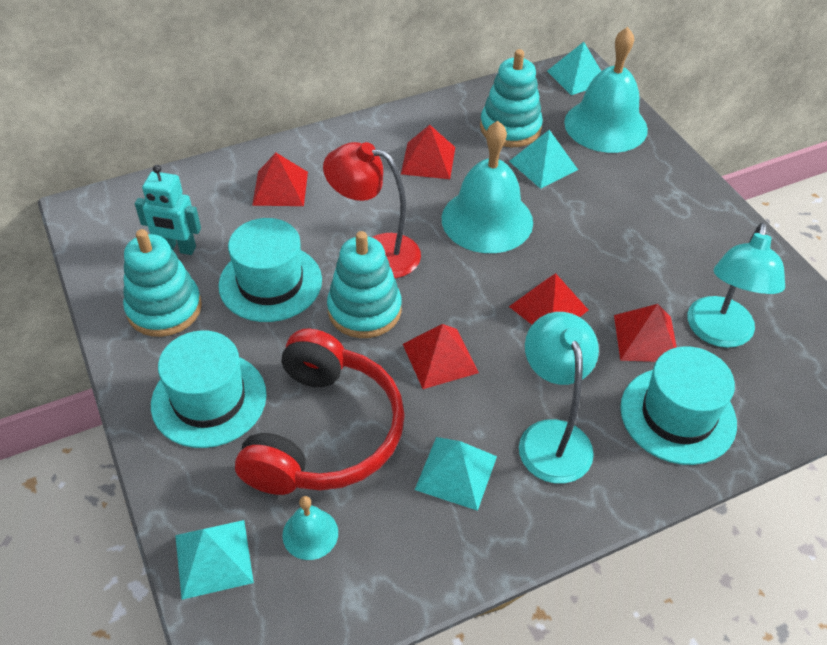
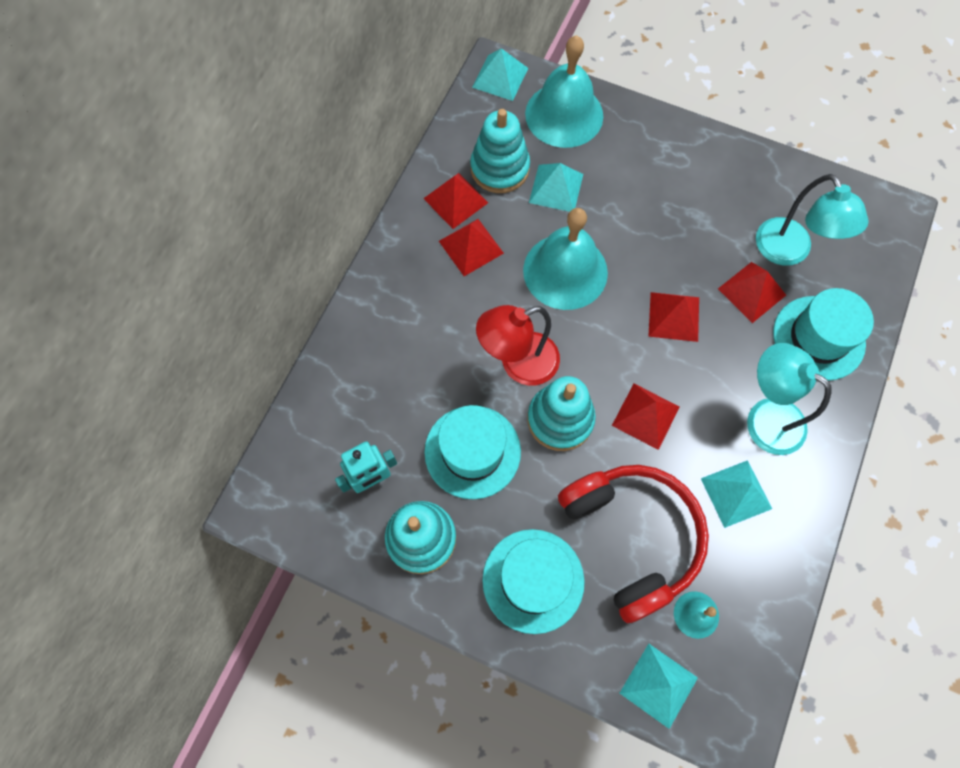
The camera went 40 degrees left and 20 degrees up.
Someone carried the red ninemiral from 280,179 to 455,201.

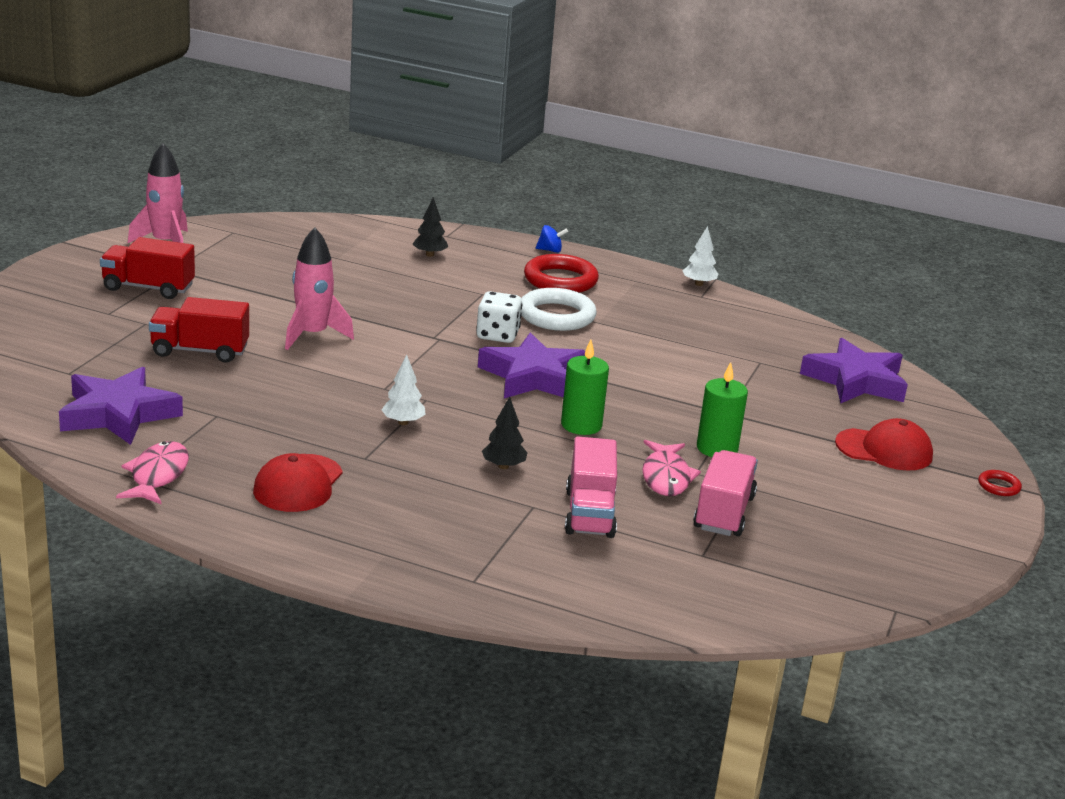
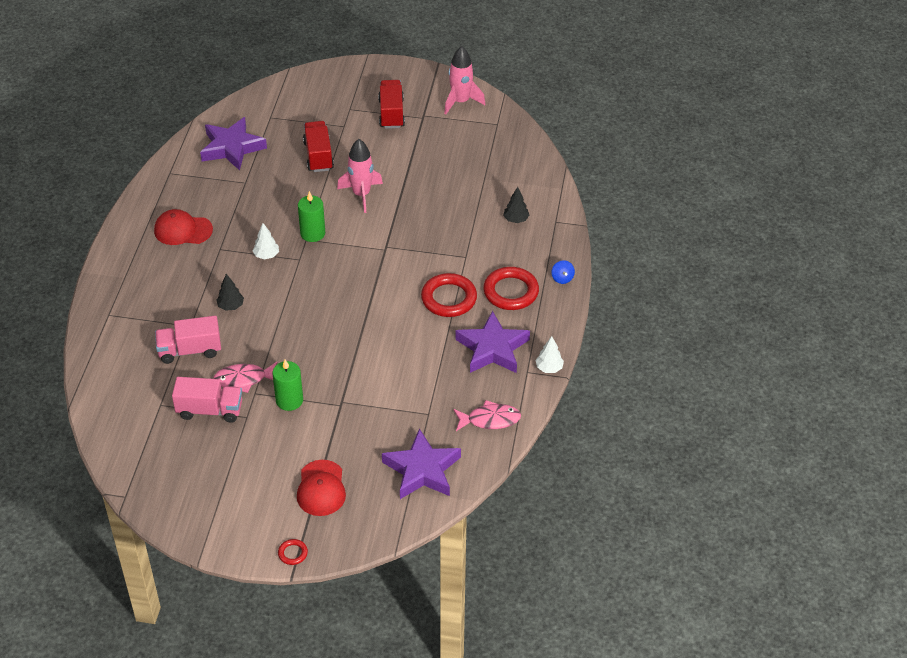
The camera went 80 degrees right and 20 degrees up.
Someone took away the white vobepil at 499,317.
Someone carried the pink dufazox from 152,473 to 487,415.
Someone carried the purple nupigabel from 531,365 to 493,342.
Someone carried the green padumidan from 585,387 to 311,216.
Someone repainted the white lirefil at 559,309, which became the red lirefil at 449,295.

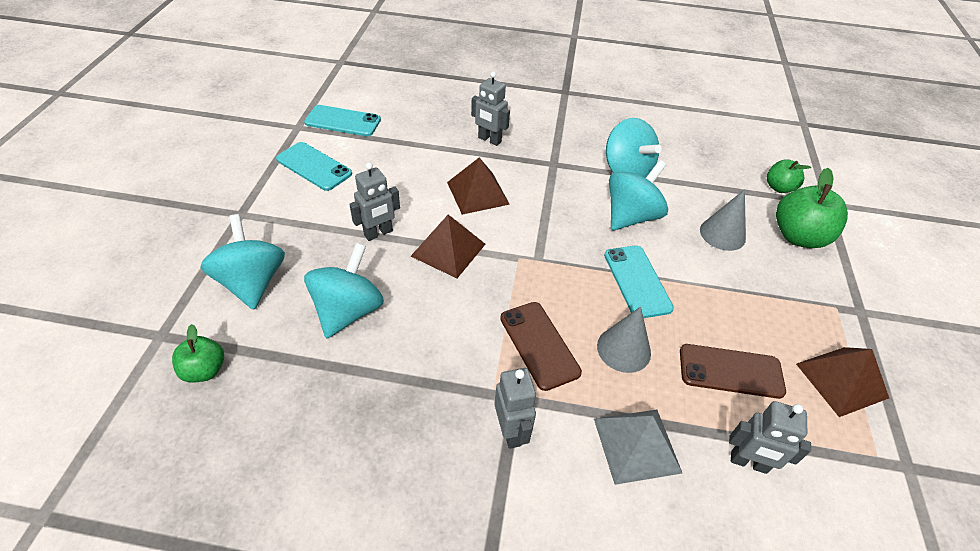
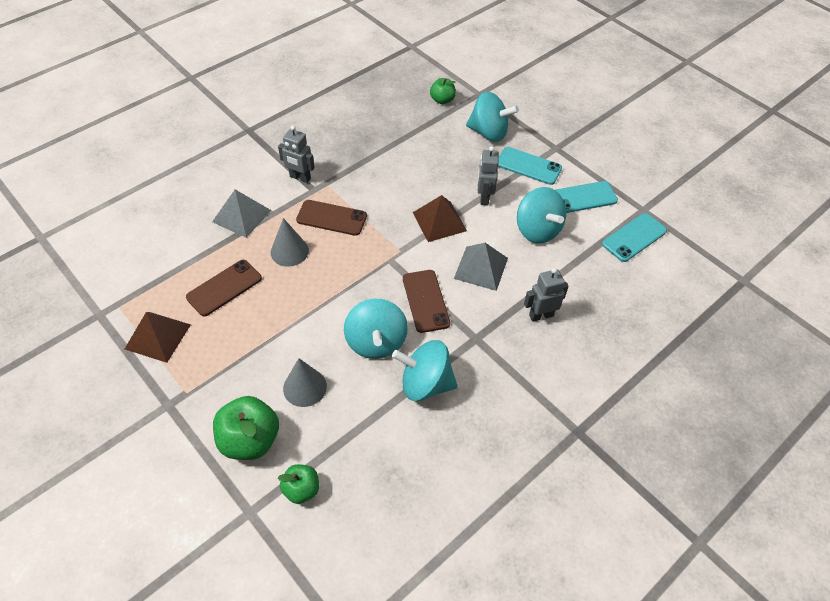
The camera went 130 degrees right and 5 degrees up.
Someone took away the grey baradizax at 770,437.
Someone put down the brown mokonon at 426,301.
Someone carried the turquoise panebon from 344,291 to 541,215.
Someone carried the turquoise mokonon from 639,281 to 530,166.
Someone repainted the brown ninemiral at 478,186, which became the grey ninemiral at 481,267.

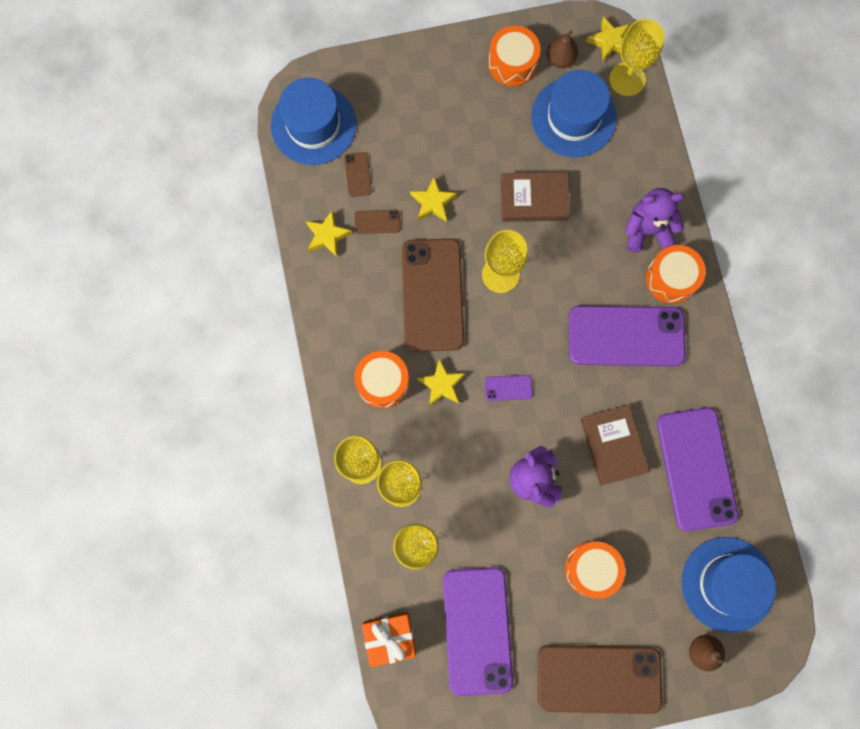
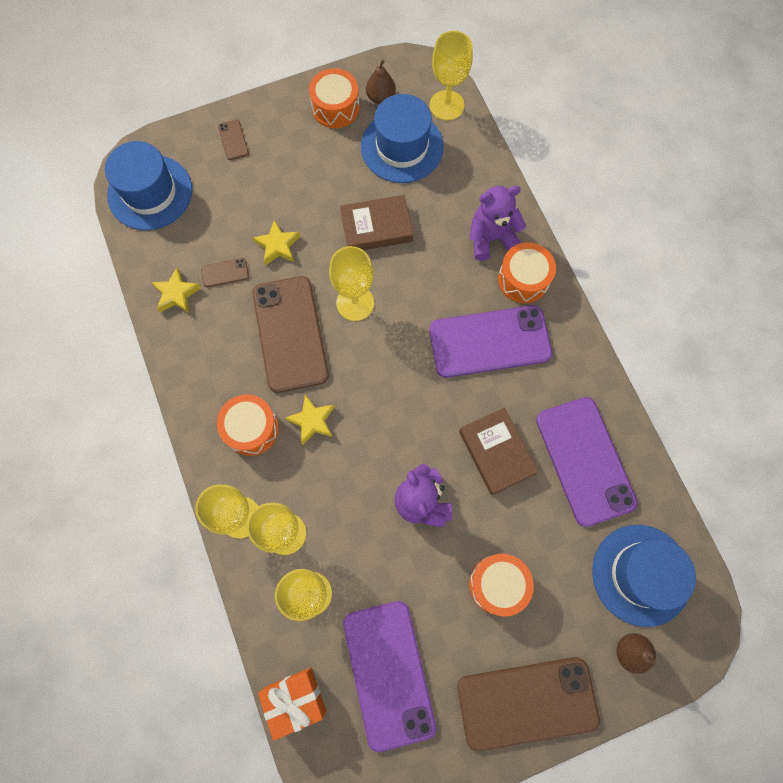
The camera went 10 degrees left and 5 degrees down.
Someone took away the purple mokonon at 509,388.
Someone took away the yellow nupigabel at 608,39.
Someone carried the brown mokonon from 358,174 to 233,140.

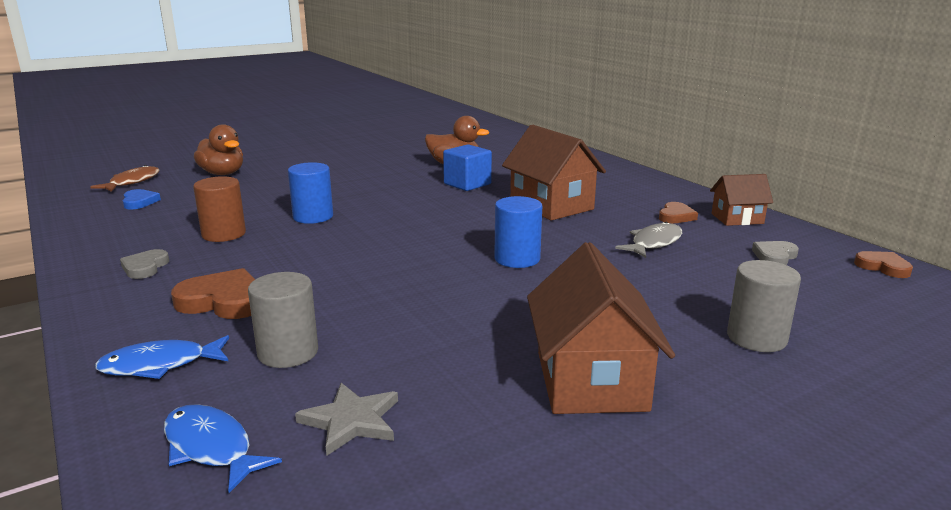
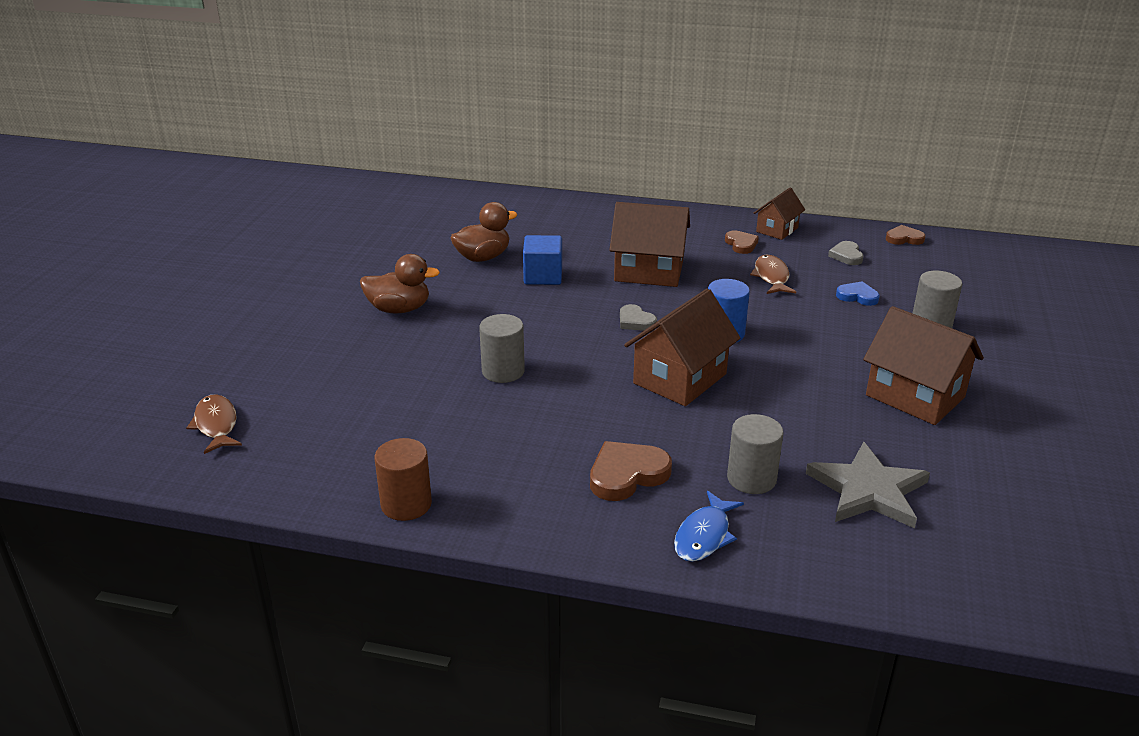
The camera went 45 degrees left and 10 degrees up.
Someone took away the blue dufazox at 223,448.
Someone put down the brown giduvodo at 682,347.
Someone carried the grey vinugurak from 144,264 to 638,317.
Someone carried the blue vinugurak from 142,199 to 858,293.
Someone carried the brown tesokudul from 219,209 to 403,479.
Someone carried the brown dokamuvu from 218,150 to 400,283.
Someone repainted the blue tesokudul at 310,193, which became the grey tesokudul at 502,348.
Someone repainted the grey dufazox at 648,240, which became the brown dufazox at 773,274.
Someone scaled the grey nupigabel at 346,419 by 1.62.

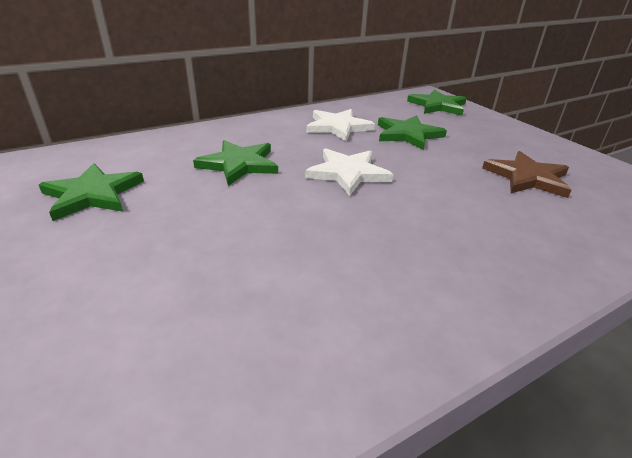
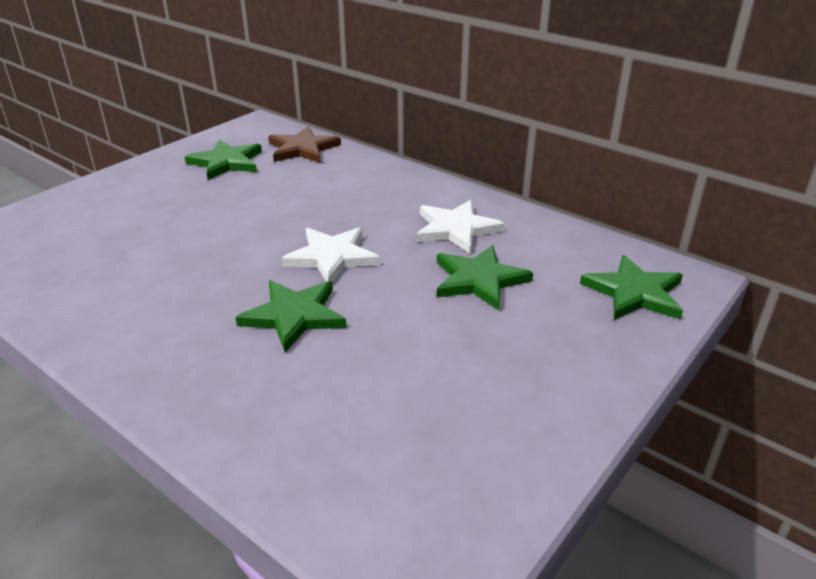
The camera went 70 degrees right and 0 degrees up.
Someone carried the green nupigabel from 235,163 to 291,316.
Someone carried the brown nupigabel from 526,174 to 304,144.

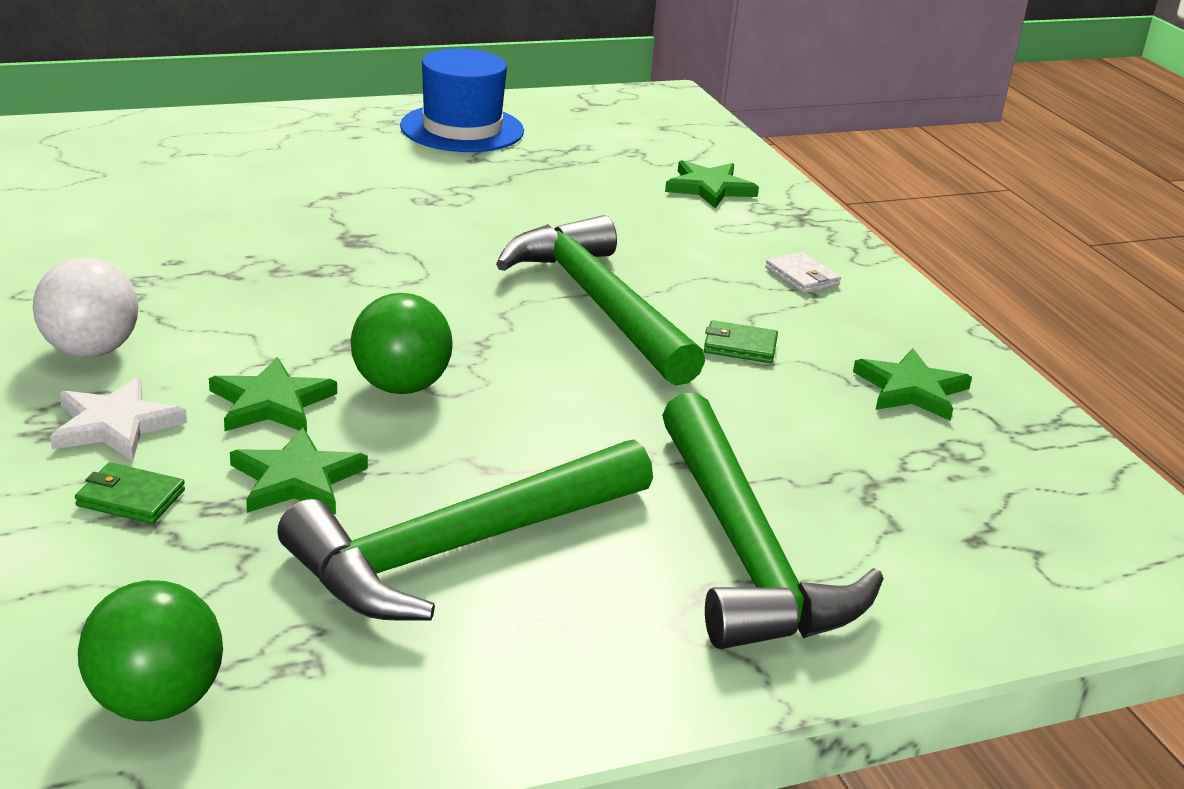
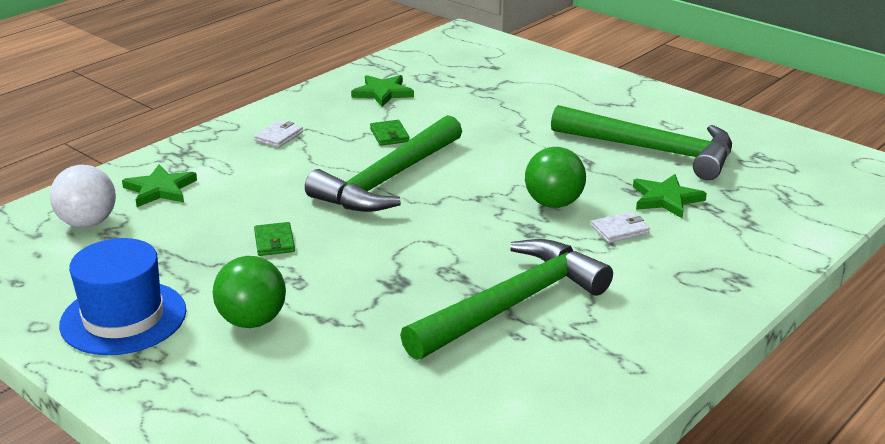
The camera went 115 degrees left and 0 degrees up.
Someone took away the white nupigabel at 118,419.
Someone carried the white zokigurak from 85,307 to 83,196.
Someone carried the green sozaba from 130,493 to 274,239.
Someone carried the green zokigurak from 150,650 to 249,292.
Someone carried the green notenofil from 773,521 to 506,299.
Someone swapped the green nupigabel at 273,394 for the white sozaba at 620,227.

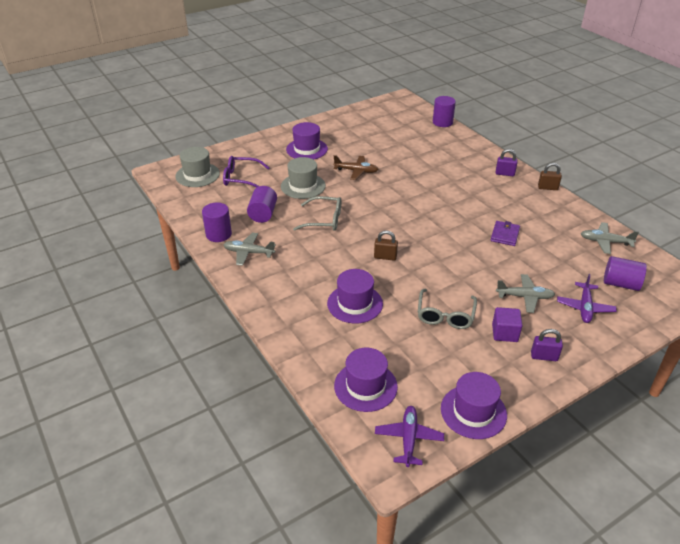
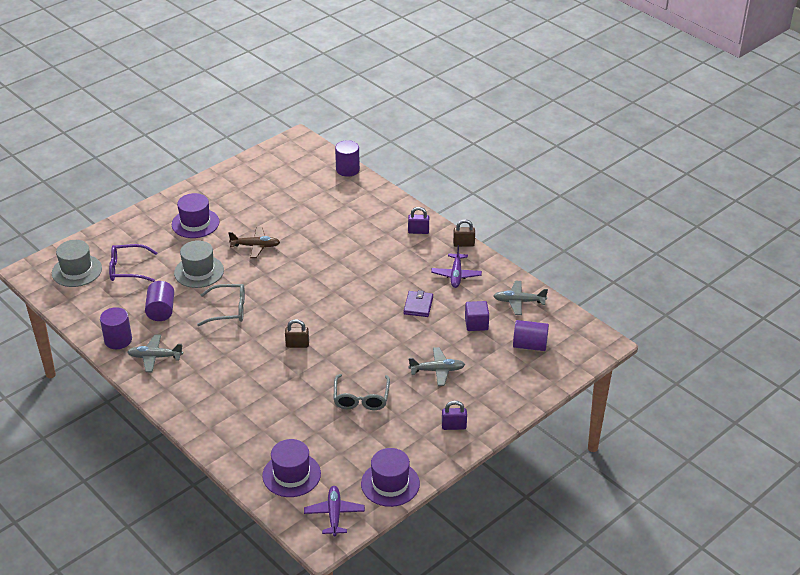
The camera went 10 degrees left and 0 degrees up.
Someone took away the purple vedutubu at 355,296.
Someone carried the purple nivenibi from 507,324 to 477,316.
Someone carried the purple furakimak from 587,298 to 456,266.

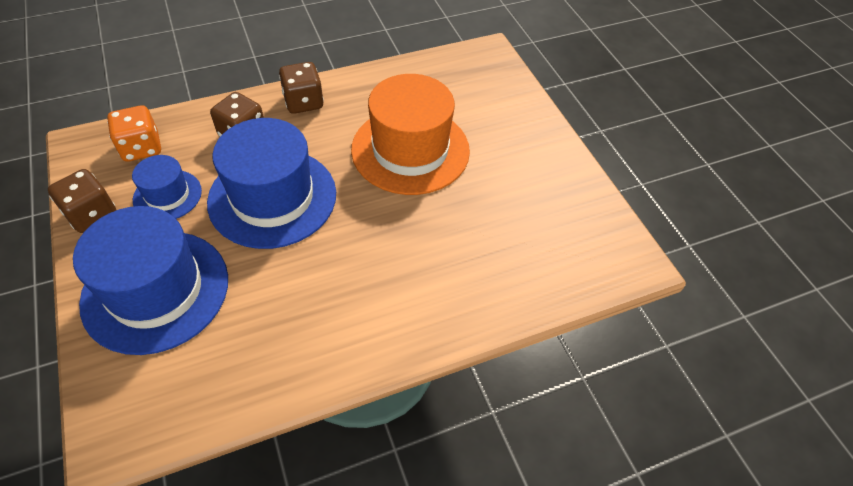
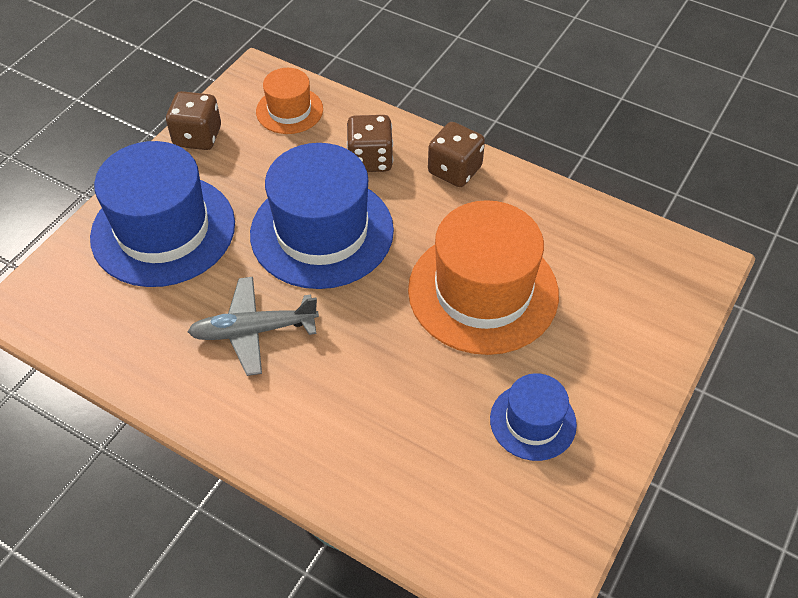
The camera went 55 degrees right and 0 degrees up.
Someone put down the grey furakimak at 253,326.
Someone carried the blue vedutubu from 167,187 to 533,417.
Someone swapped the orange vobepil at 134,133 for the orange vedutubu at 289,101.

